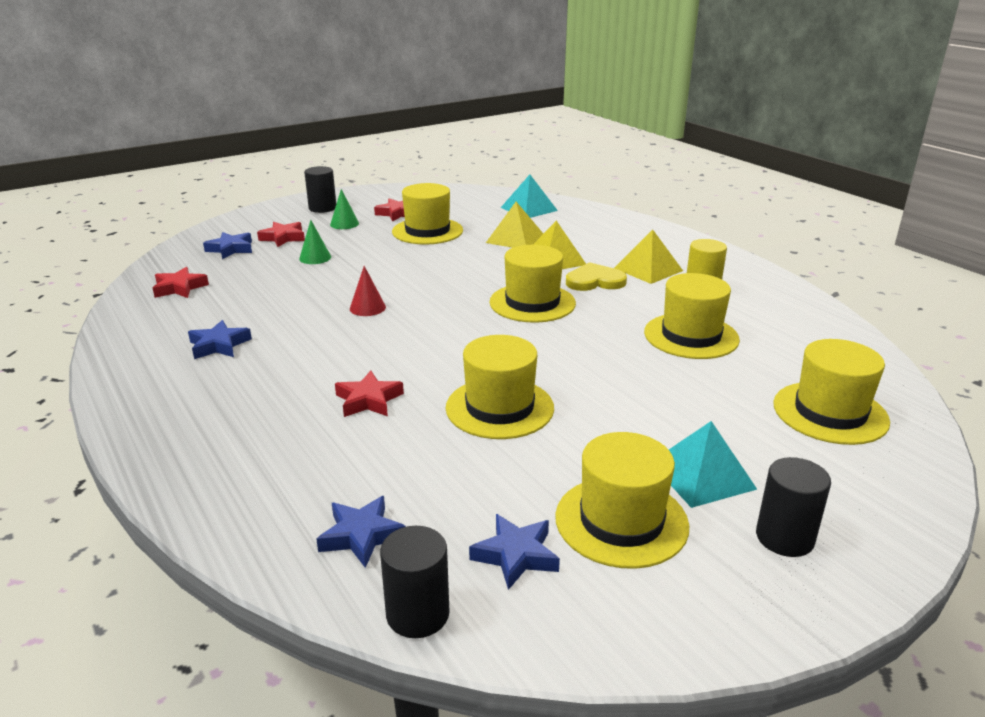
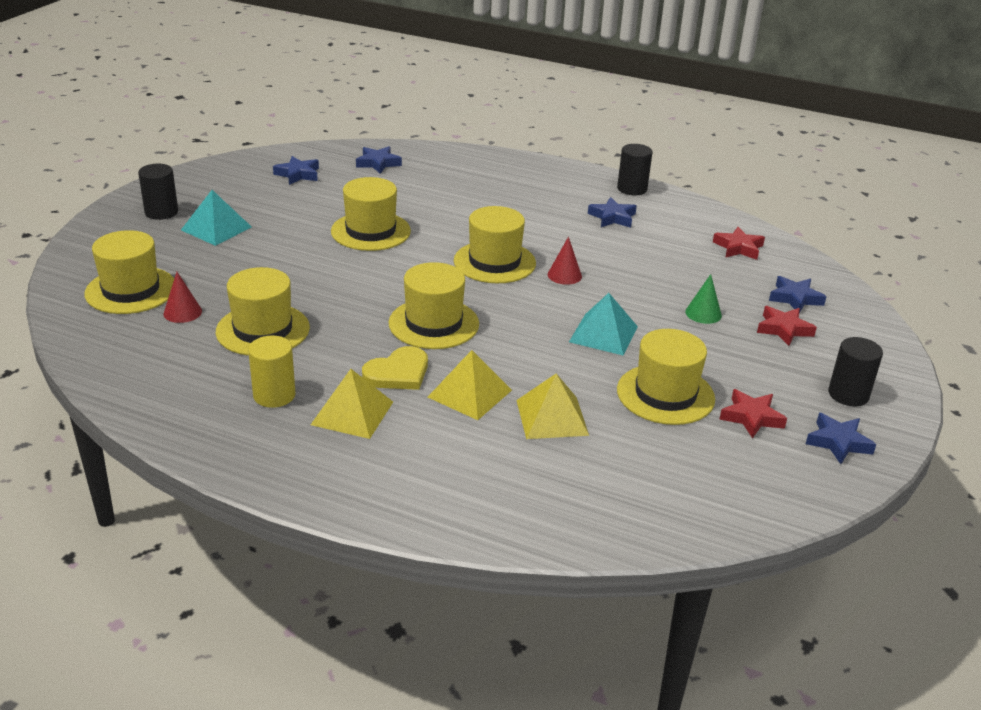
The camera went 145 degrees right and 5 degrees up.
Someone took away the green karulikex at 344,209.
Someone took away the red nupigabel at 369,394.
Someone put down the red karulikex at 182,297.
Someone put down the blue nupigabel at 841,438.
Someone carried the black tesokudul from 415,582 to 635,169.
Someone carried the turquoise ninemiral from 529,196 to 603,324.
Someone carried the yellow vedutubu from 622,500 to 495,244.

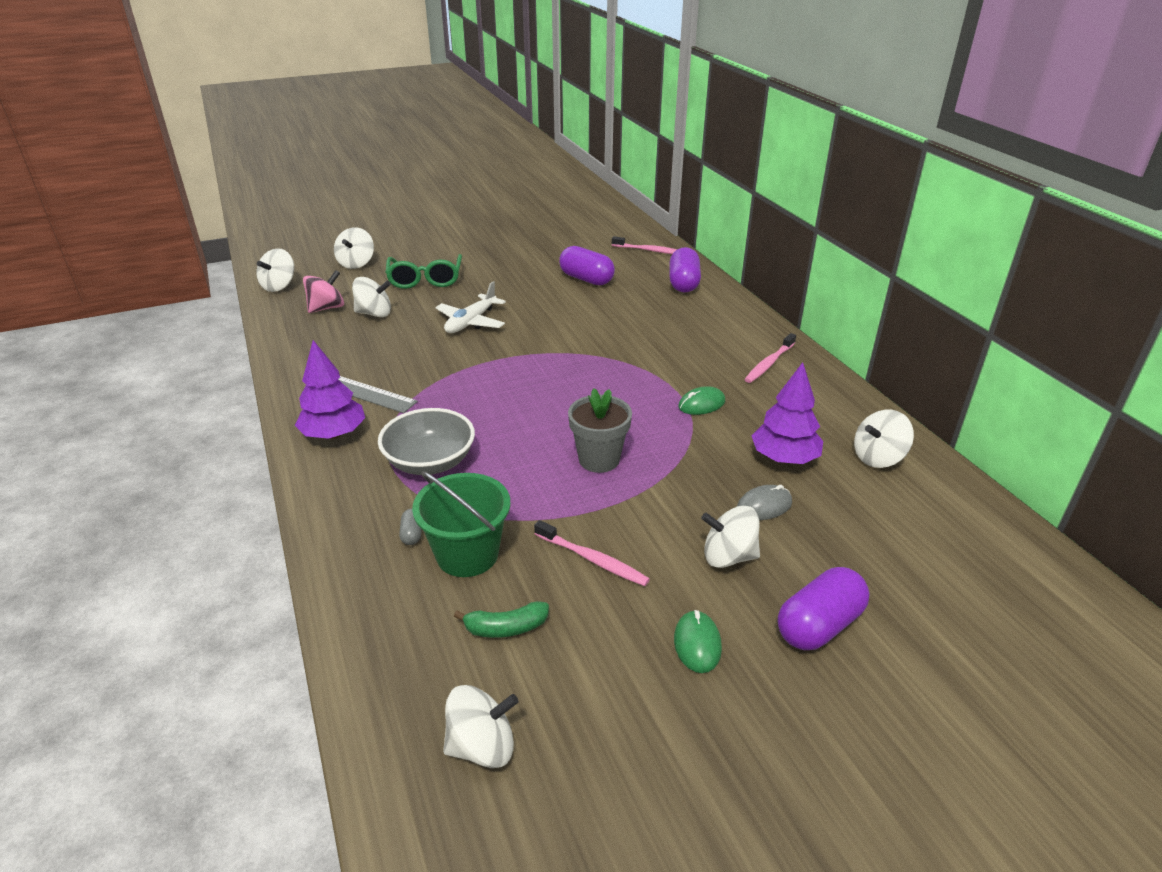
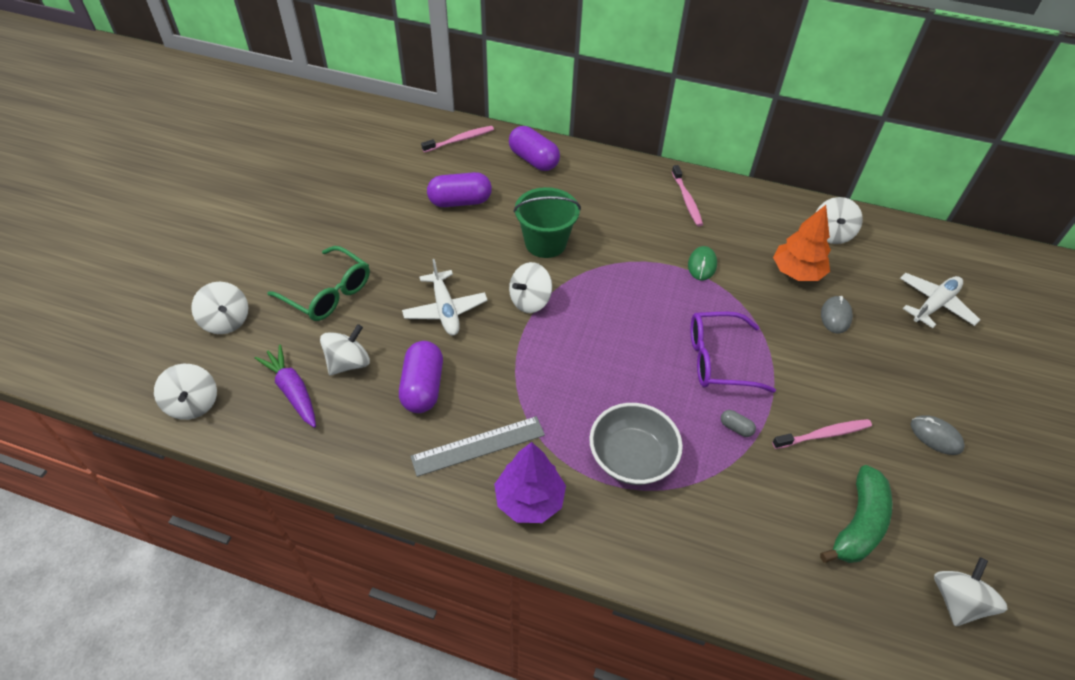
The camera went 50 degrees left and 15 degrees up.
Someone put down the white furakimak at 940,300.
Someone carried the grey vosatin from 410,527 to 738,423.
Someone carried the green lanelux from 461,524 to 547,222.
Someone carried the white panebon from 730,537 to 530,287.
Someone carried the purple vosatin from 824,608 to 421,377.
Someone swapped the pink panebon at 323,291 for the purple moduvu at 285,386.
Someone swapped the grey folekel at 600,430 for the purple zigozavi at 733,352.
Someone repainted the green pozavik at 698,641, which became the grey pozavik at 938,435.
Someone repainted the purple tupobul at 787,413, which became the orange tupobul at 802,243.
Someone scaled the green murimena at 501,619 by 1.62.

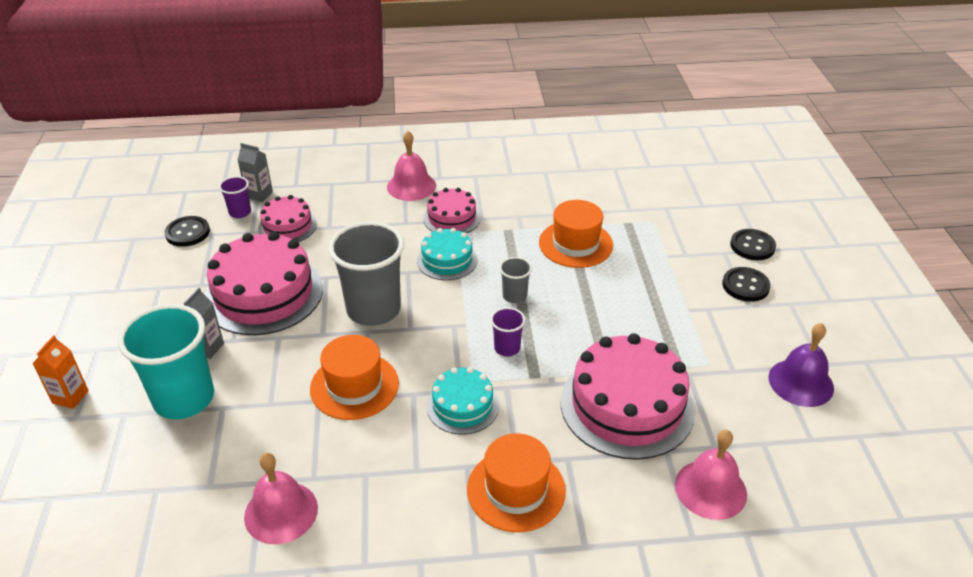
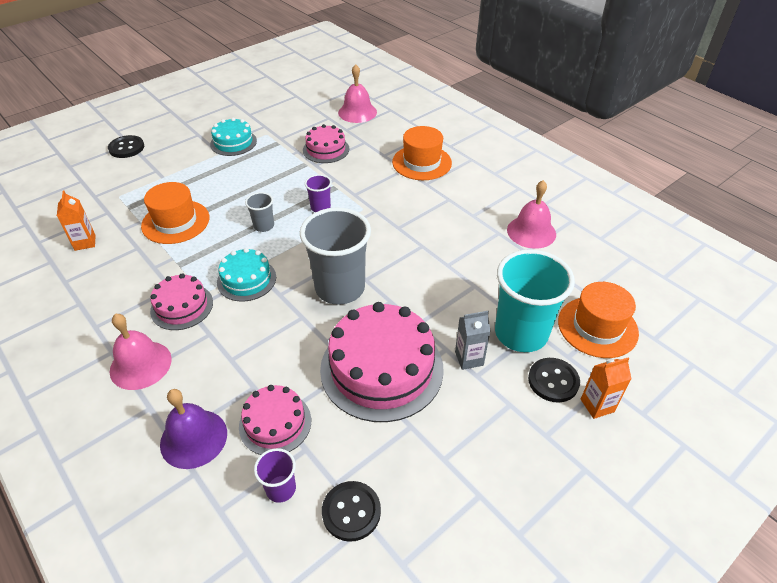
The camera went 125 degrees left and 5 degrees up.
Someone took away the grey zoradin at 255,172.
Someone put down the orange zoradin at 76,221.
Someone carried the orange vedutubu from 354,377 to 598,320.
Someone carried the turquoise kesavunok from 463,400 to 233,137.
Someone carried the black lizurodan from 746,284 to 554,380.
Someone carried the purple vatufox from 801,365 to 193,429.
Someone scaled the pink kesavunok at 628,396 by 0.54.

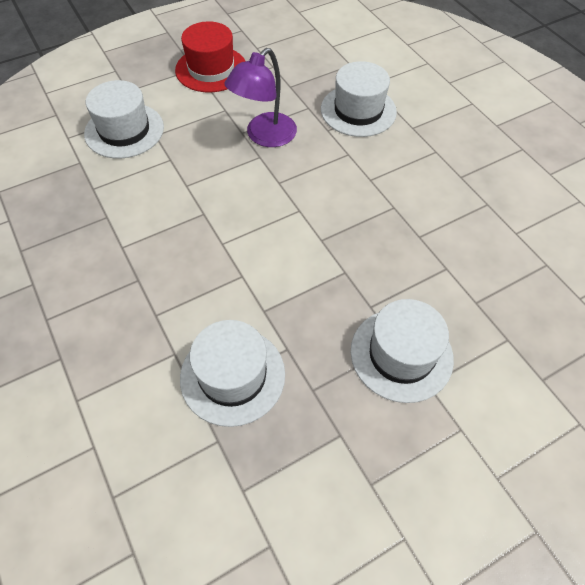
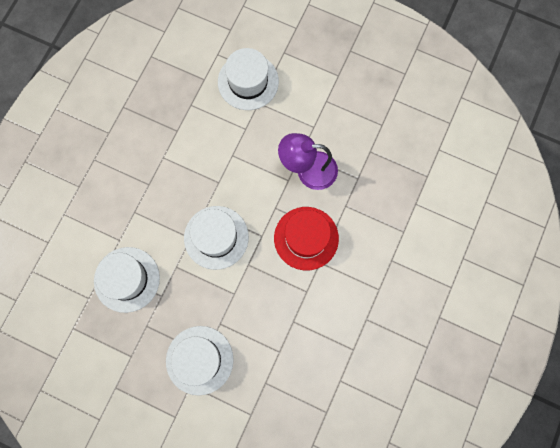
The camera went 55 degrees right and 20 degrees up.
Someone carried the red vedutubu from 210,57 to 306,238.
Someone carried the white vedutubu from 359,99 to 216,238.

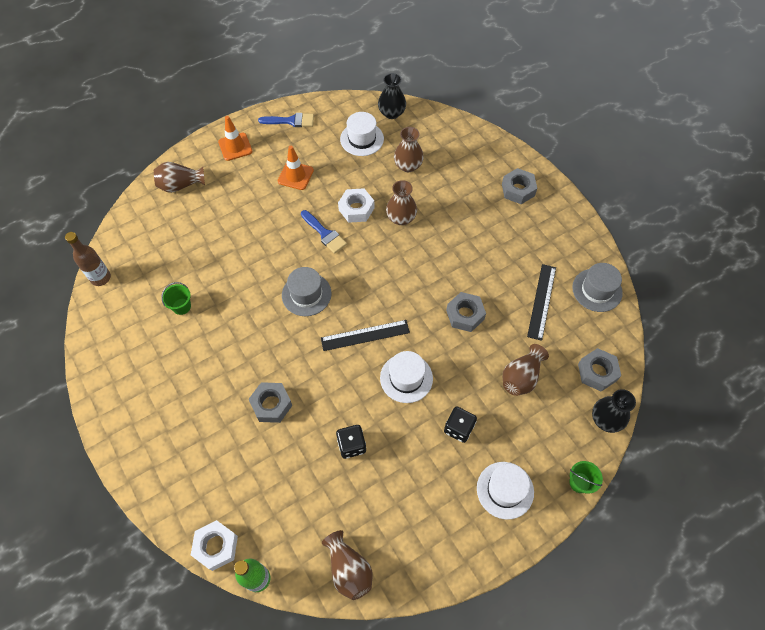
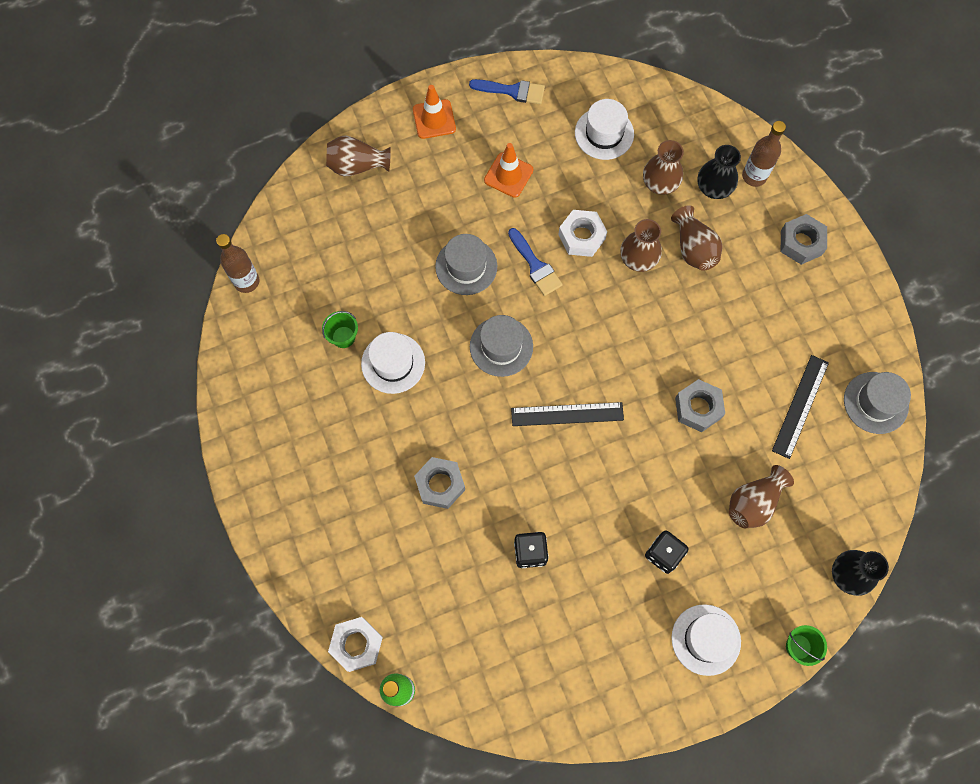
The camera went 10 degrees right and 10 degrees up.
Someone took away the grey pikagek at 599,370.
Someone put down the grey vedutubu at 466,264.
Someone put down the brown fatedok at 764,154.
Someone carried the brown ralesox from 347,565 to 696,238.
Someone carried the black ralesox from 392,96 to 719,172.
Someone carried the white vedutubu from 406,377 to 393,363.

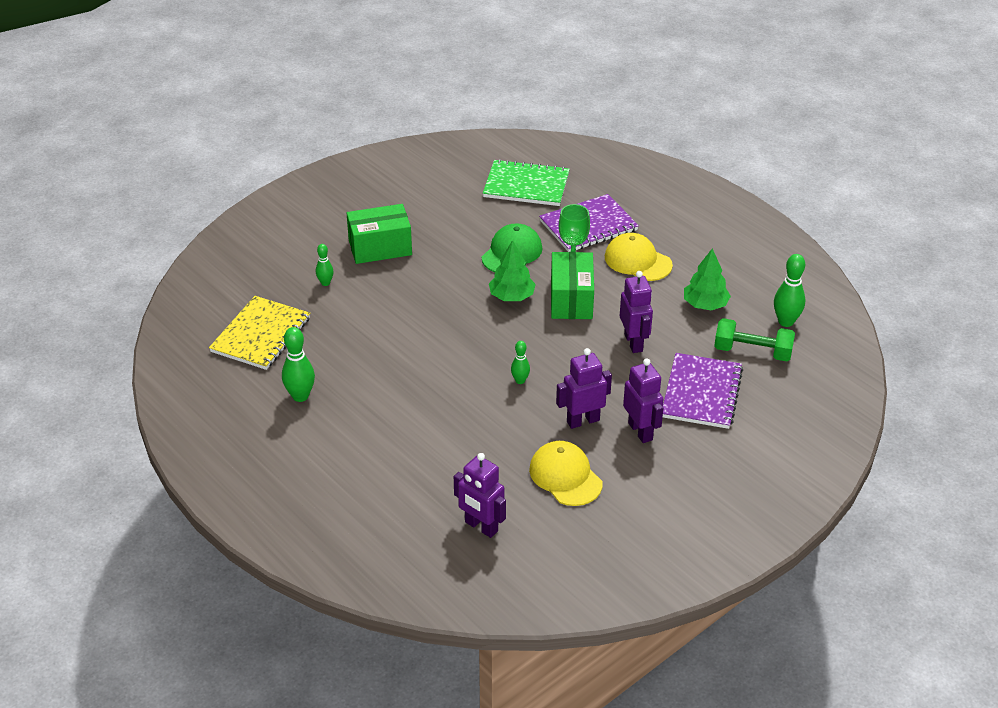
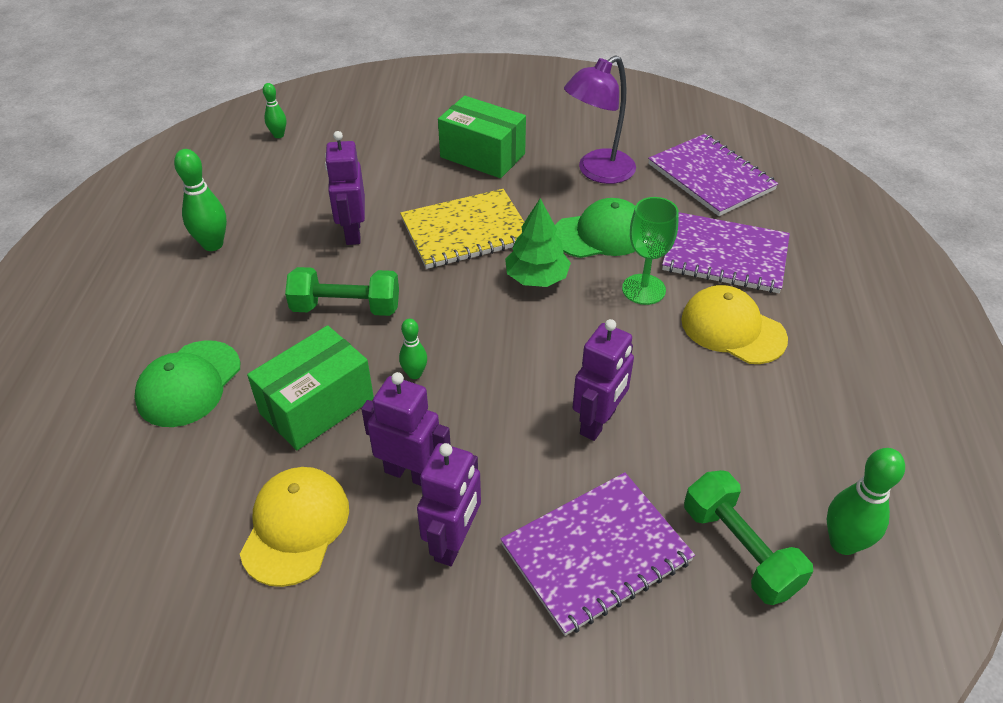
The camera went 45 degrees right and 5 degrees up.
Someone took away the green tupobul at 707,279.
Someone put down the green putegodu at 187,383.
Someone put down the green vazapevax at 342,291.
Someone put down the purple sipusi at 600,119.
Someone carried the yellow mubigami from 259,333 to 462,229.
Someone carried the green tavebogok from 325,265 to 274,110.
Someone carried the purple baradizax from 480,495 to 345,188.
Someone carried the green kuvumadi from 572,285 to 310,387.
Someone repainted the green mubigami at 526,182, which became the purple mubigami at 713,175.
Someone rotated the yellow putegodu at 639,257 by 45 degrees counterclockwise.

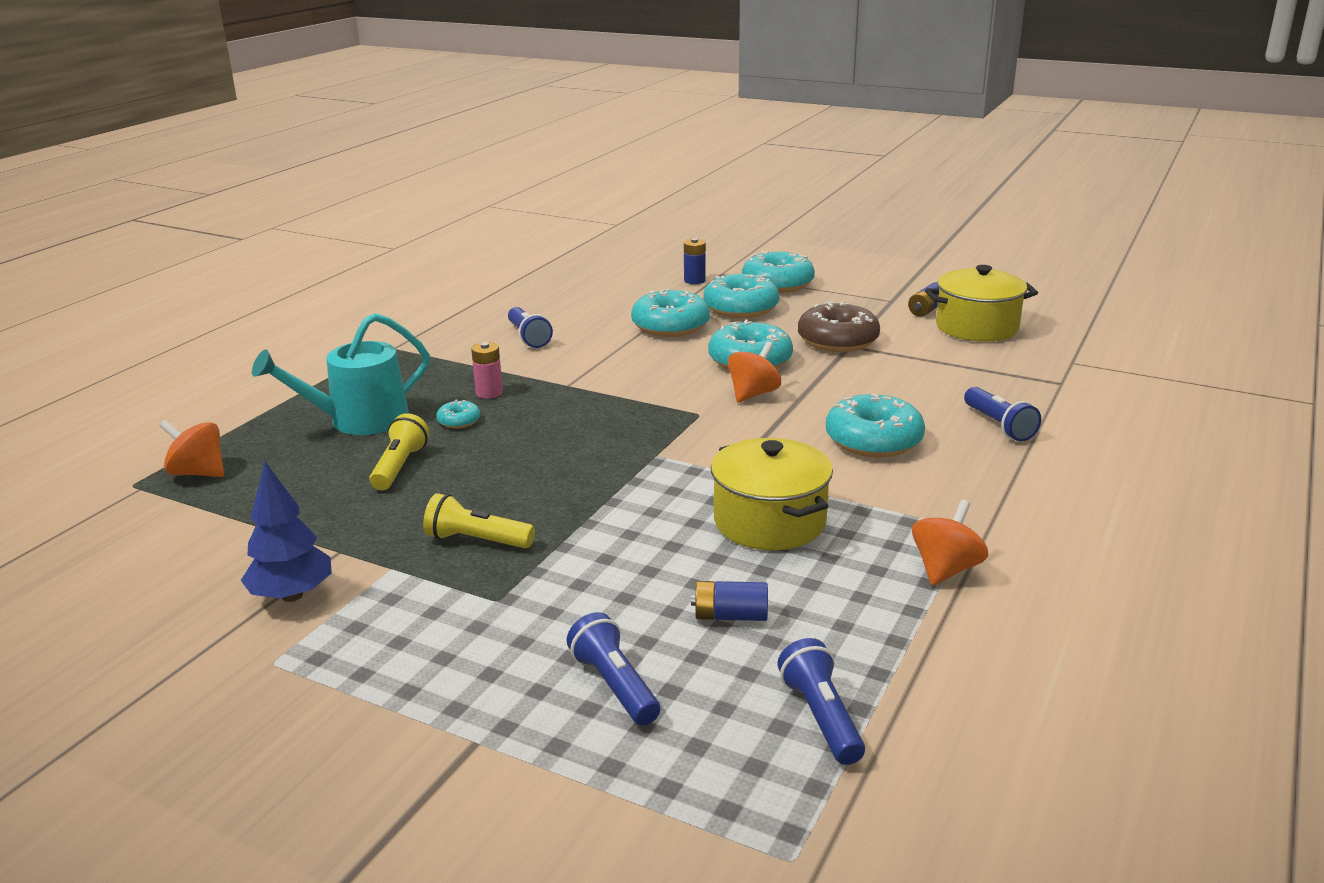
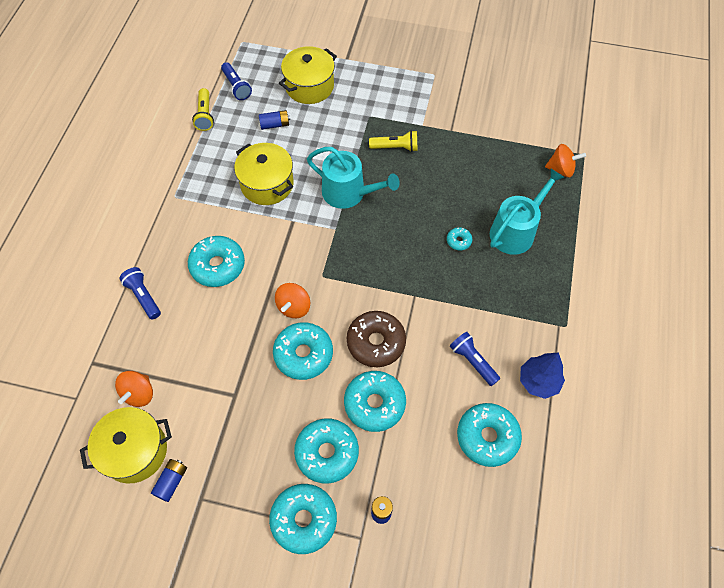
The camera went 165 degrees right and 35 degrees up.
Someone took away the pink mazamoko at 487,370.
Someone put down the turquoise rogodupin at 353,178.
Someone put down the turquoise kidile at 489,435.
Someone carried the blue tupobul from 286,532 to 542,375.
Someone carried the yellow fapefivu from 399,451 to 203,109.
Someone carried the brown kidile from 839,326 to 376,339.
Someone carried the orange panebon from 950,543 to 134,389.
Someone swapped the blue fapefivu at 613,668 for the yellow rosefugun at 308,75.

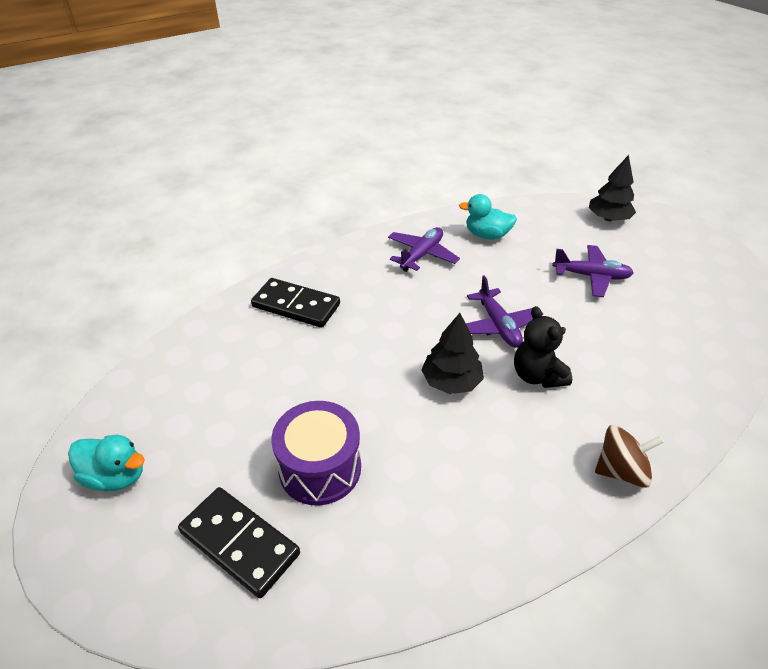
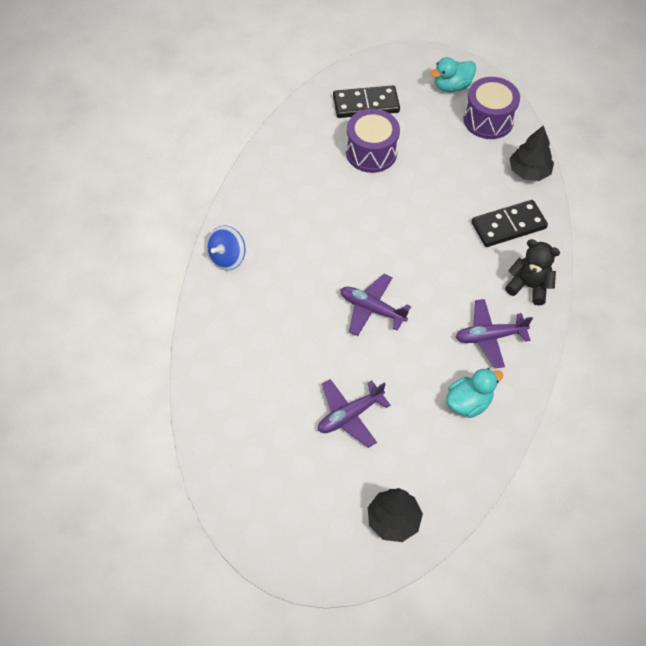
The camera went 135 degrees right and 15 degrees up.
Someone put down the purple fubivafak at 491,108.
Someone carried the black tupobul from 452,353 to 531,153.
Someone carried the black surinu from 543,347 to 532,272.
Someone repainted the brown panebon at 629,456, which became the blue panebon at 226,248.
Someone rotated the purple furakimak at 424,249 by 90 degrees clockwise.

